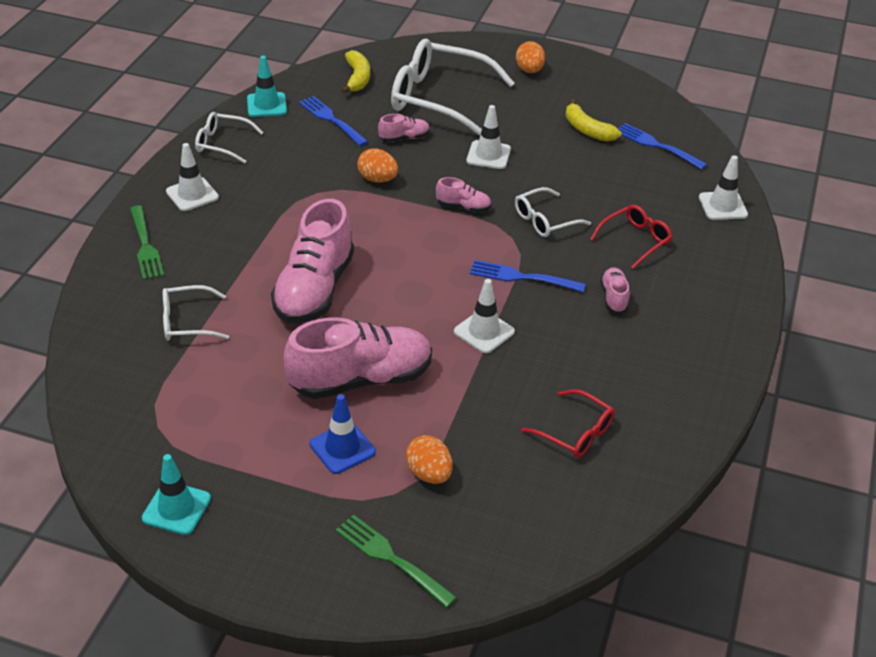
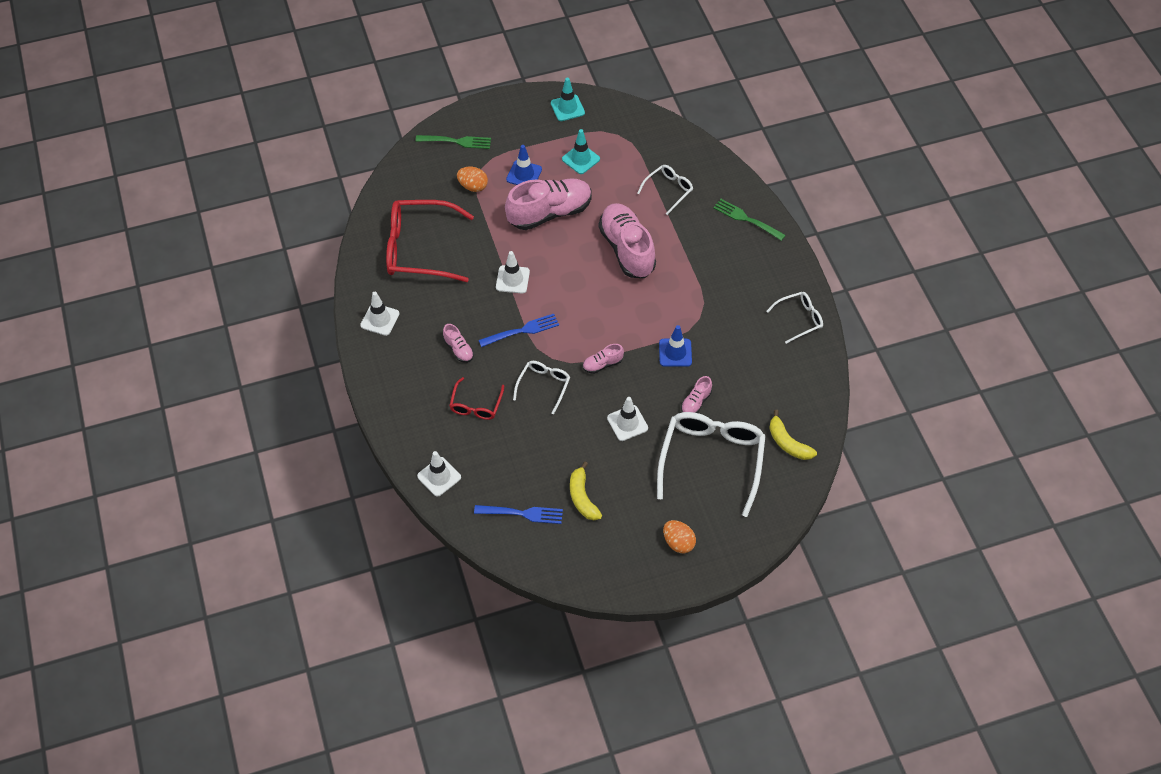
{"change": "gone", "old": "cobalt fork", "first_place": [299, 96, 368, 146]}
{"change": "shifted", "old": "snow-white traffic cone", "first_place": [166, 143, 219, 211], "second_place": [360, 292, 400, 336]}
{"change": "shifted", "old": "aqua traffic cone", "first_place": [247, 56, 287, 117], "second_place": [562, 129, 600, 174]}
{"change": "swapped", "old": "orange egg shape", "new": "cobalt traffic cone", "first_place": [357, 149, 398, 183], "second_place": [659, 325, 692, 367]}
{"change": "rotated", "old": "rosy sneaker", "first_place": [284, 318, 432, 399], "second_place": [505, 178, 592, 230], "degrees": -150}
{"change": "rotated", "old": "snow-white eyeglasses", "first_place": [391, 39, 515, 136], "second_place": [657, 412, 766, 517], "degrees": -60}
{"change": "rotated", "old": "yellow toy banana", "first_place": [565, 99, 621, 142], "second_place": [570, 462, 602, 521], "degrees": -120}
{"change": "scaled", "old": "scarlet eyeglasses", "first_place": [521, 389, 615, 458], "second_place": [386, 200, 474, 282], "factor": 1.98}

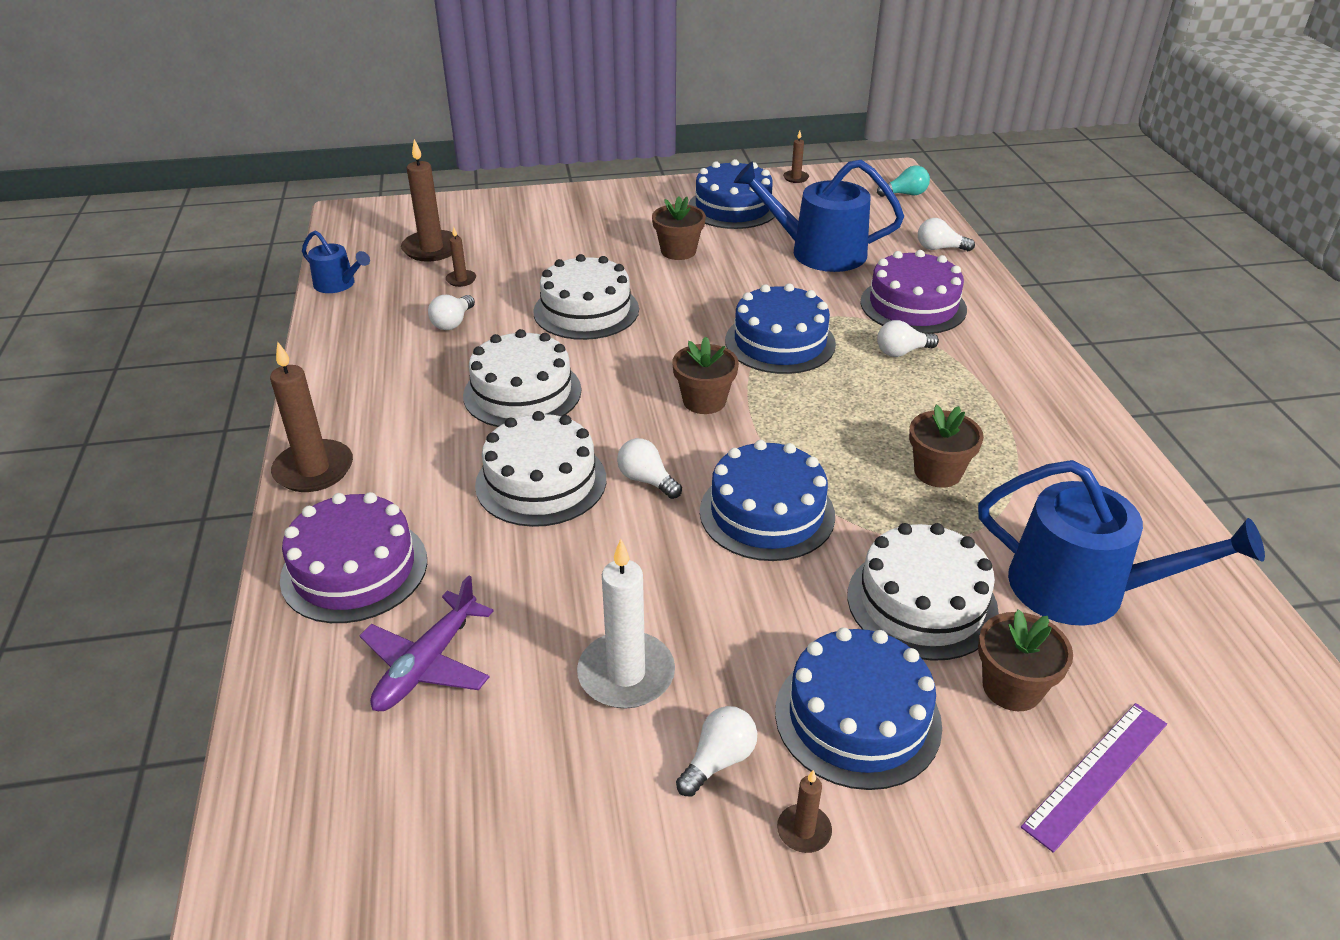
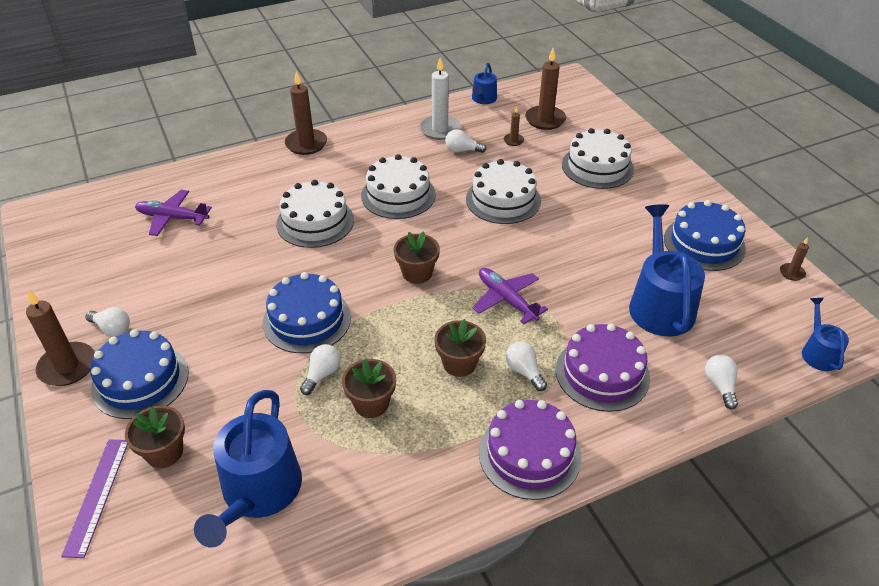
{"change": "shifted", "old": "royal purple cake", "first_place": [280, 492, 427, 623], "second_place": [479, 400, 581, 500]}
{"change": "shifted", "old": "snow-white pillar candle", "first_place": [577, 539, 675, 709], "second_place": [419, 58, 461, 140]}
{"change": "shifted", "old": "snow-white light bulb", "first_place": [617, 438, 682, 499], "second_place": [300, 344, 341, 395]}
{"change": "shifted", "old": "russet plant pot", "first_place": [652, 196, 706, 260], "second_place": [434, 319, 486, 377]}
{"change": "shifted", "old": "snow-white cake", "first_place": [847, 523, 999, 661], "second_place": [562, 128, 634, 189]}
{"change": "swapped", "old": "cobalt cake", "new": "royal purple aeroplane", "first_place": [725, 283, 836, 374], "second_place": [472, 268, 548, 324]}
{"change": "swapped", "old": "aqua light bulb", "new": "cobalt sprinkling can", "first_place": [877, 166, 930, 197], "second_place": [802, 298, 849, 371]}
{"change": "rotated", "old": "royal purple measuring stick", "first_place": [1021, 703, 1167, 853], "second_place": [61, 439, 128, 558], "degrees": 60}
{"change": "scaled", "old": "russet pillar candle", "first_place": [777, 770, 832, 853], "second_place": [26, 289, 95, 386], "factor": 2.04}

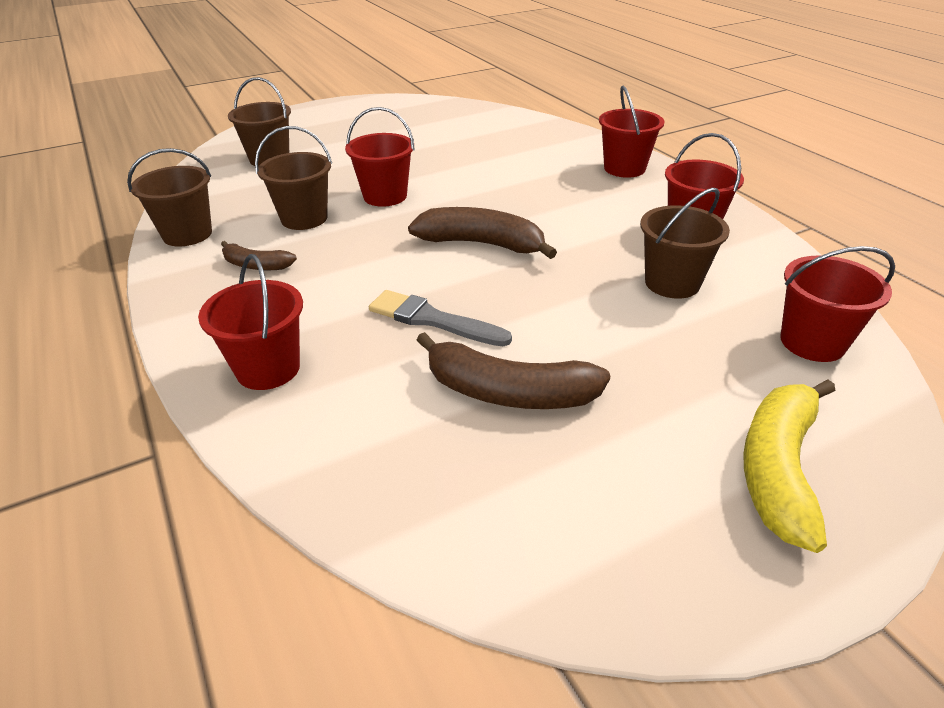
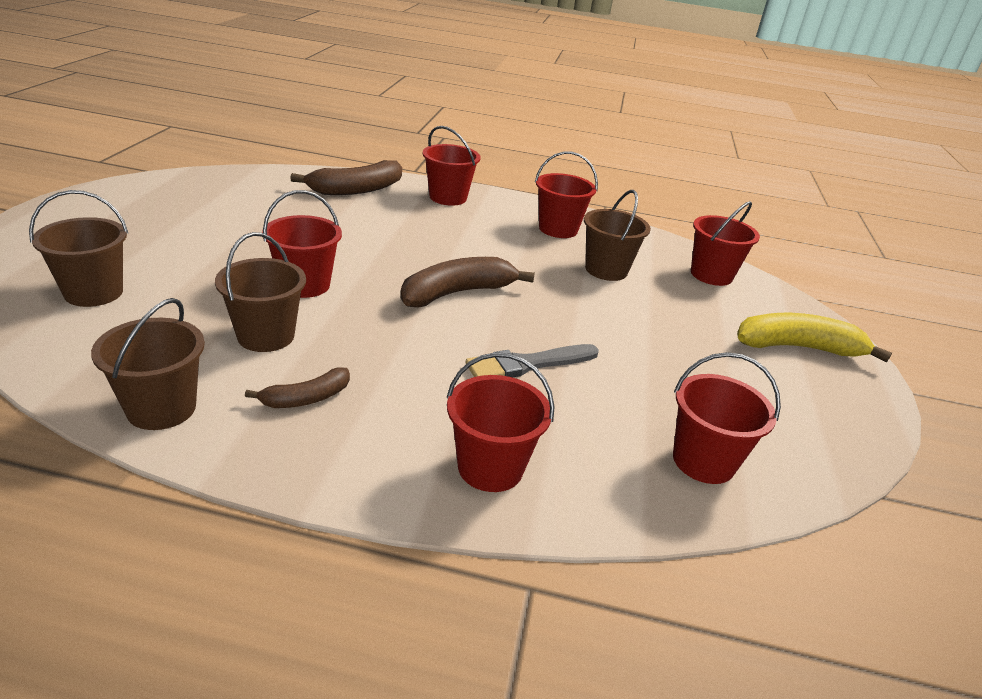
{"change": "new", "new": "scarlet sand bucket", "second_place": [673, 352, 781, 484]}
{"change": "shifted", "old": "russet toy banana", "first_place": [416, 332, 610, 409], "second_place": [290, 160, 402, 195]}
{"change": "rotated", "old": "yellow toy banana", "first_place": [743, 380, 835, 553], "second_place": [737, 313, 892, 362], "degrees": 120}

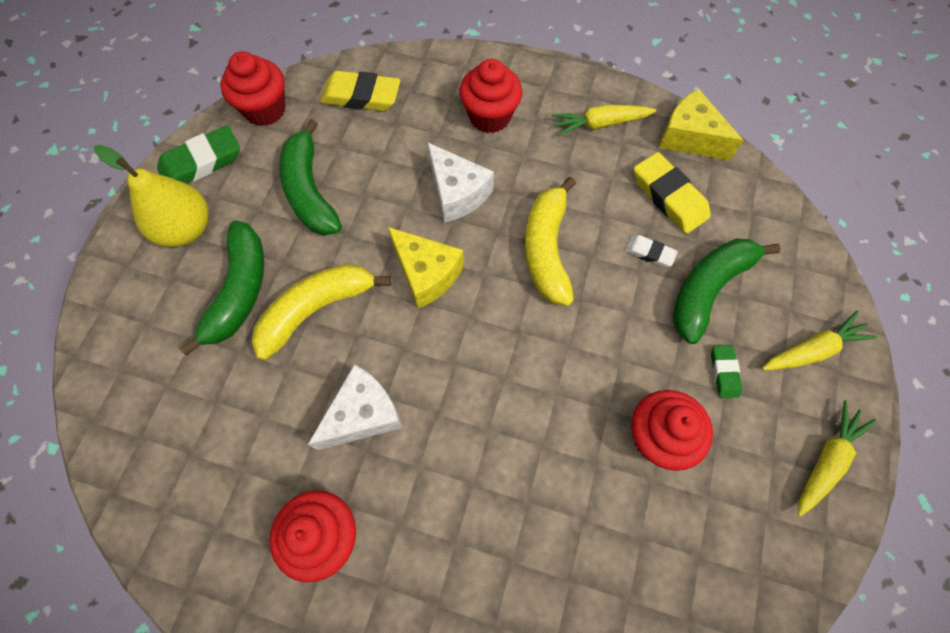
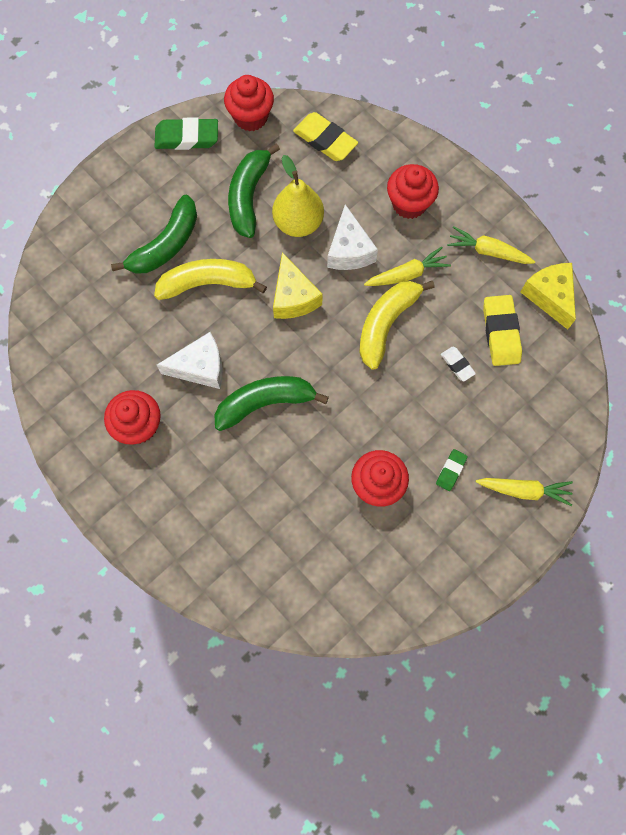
{"change": "shifted", "old": "yellow pear fruit", "first_place": [94, 145, 209, 247], "second_place": [272, 155, 324, 237]}
{"change": "shifted", "old": "leaf-green toy banana", "first_place": [673, 239, 781, 344], "second_place": [215, 376, 329, 431]}
{"change": "shifted", "old": "yellow toy carrot", "first_place": [798, 400, 876, 517], "second_place": [364, 247, 451, 286]}

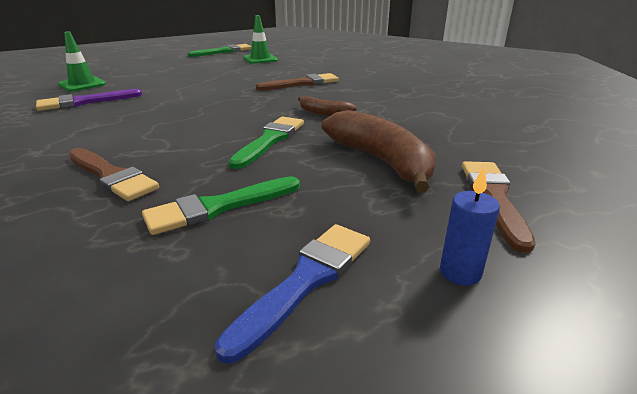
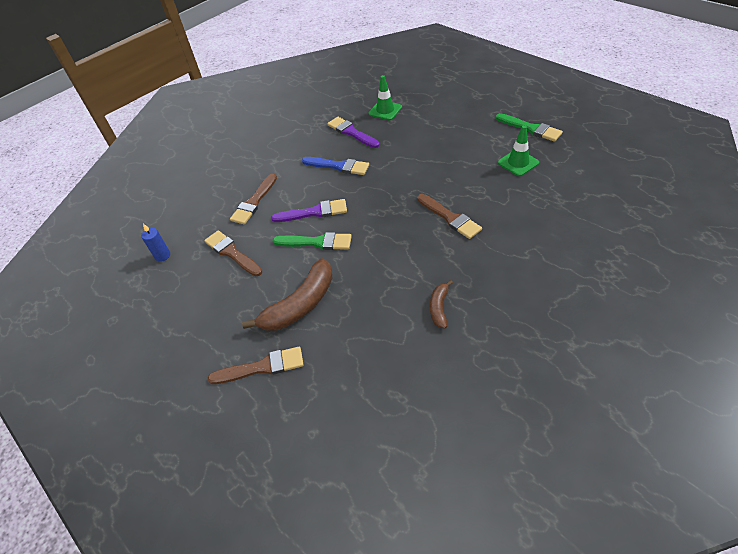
{"change": "new", "new": "royal purple paint brush", "second_place": [271, 199, 347, 222]}
{"change": "shifted", "old": "cobalt paint brush", "first_place": [215, 224, 370, 363], "second_place": [302, 157, 369, 175]}
{"change": "shifted", "old": "russet toy banana", "first_place": [298, 97, 357, 116], "second_place": [430, 280, 453, 329]}
{"change": "shifted", "old": "cobalt pillar candle", "first_place": [440, 167, 500, 286], "second_place": [141, 224, 170, 262]}
{"change": "repainted", "old": "leaf-green paint brush", "new": "russet paint brush", "first_place": [142, 176, 300, 235], "second_place": [204, 231, 263, 276]}

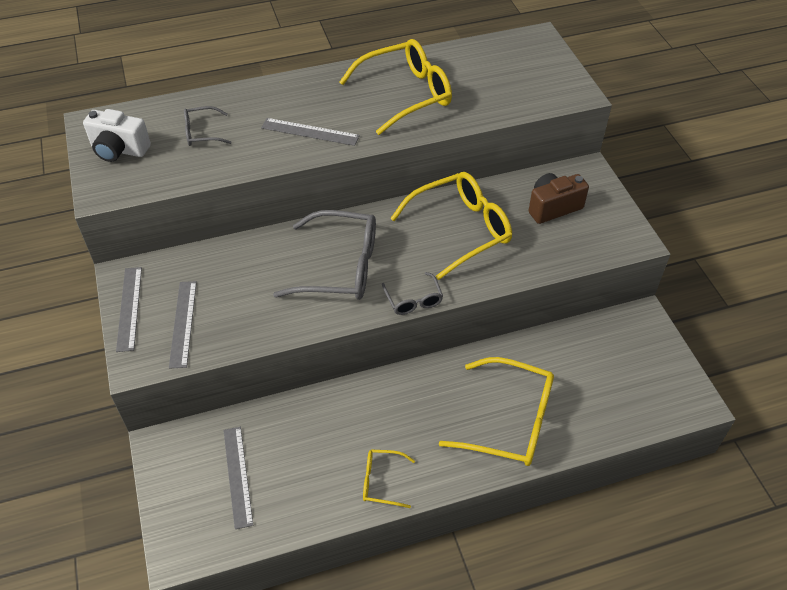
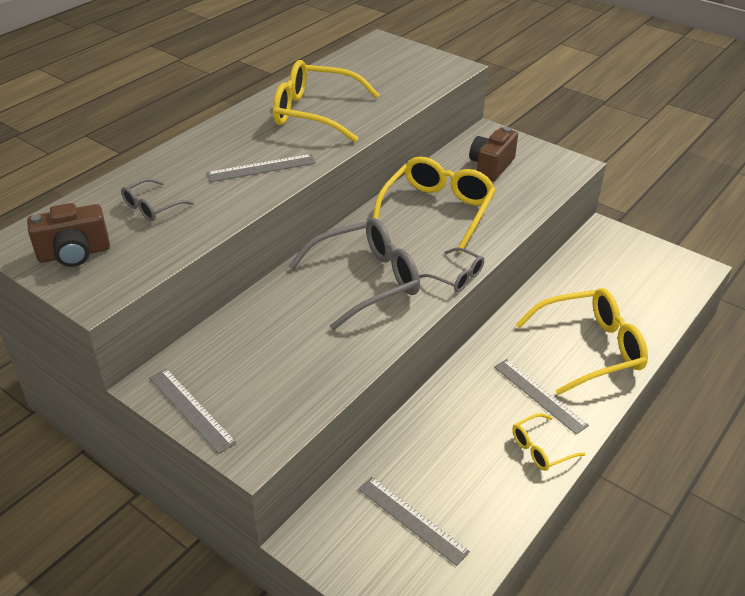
{"change": "shifted", "old": "ash-grey measuring stick", "first_place": [169, 281, 197, 369], "second_place": [494, 359, 589, 435]}
{"change": "repainted", "old": "snow-white camera", "new": "russet camera", "first_place": [83, 109, 151, 162], "second_place": [27, 203, 110, 267]}
{"change": "rotated", "old": "yellow eyeglasses", "first_place": [340, 39, 452, 135], "second_place": [273, 60, 380, 142], "degrees": -105}

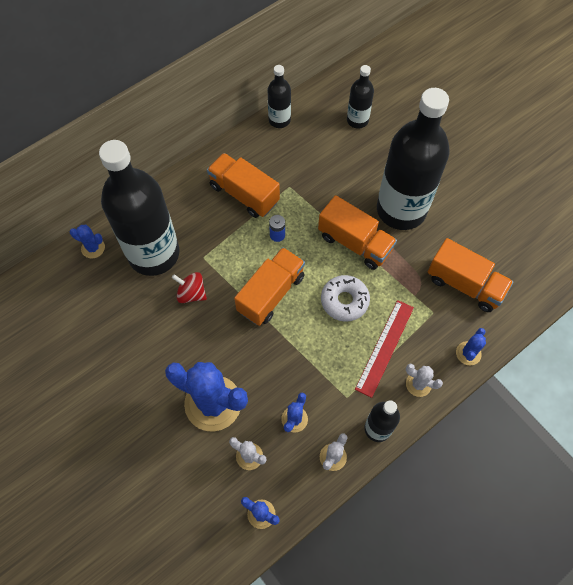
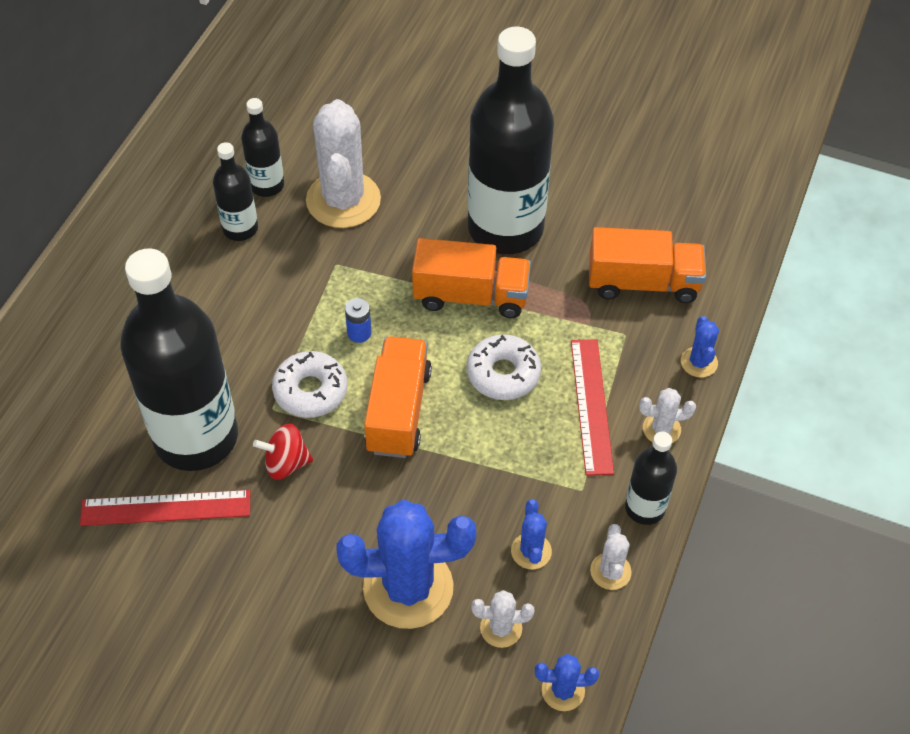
{"change": "gone", "old": "cobalt prickly plant", "first_place": [70, 225, 105, 258]}
{"change": "gone", "old": "orange lorry", "first_place": [207, 153, 280, 218]}
{"change": "new", "new": "scarlet measuring stick", "second_place": [80, 490, 250, 526]}
{"change": "new", "new": "snow-white doughnut", "second_place": [272, 351, 348, 418]}
{"change": "new", "new": "snow-white prickly plant", "second_place": [306, 99, 381, 228]}
{"change": "shifted", "old": "jet-black flask", "first_place": [347, 65, 374, 129], "second_place": [213, 142, 258, 241]}

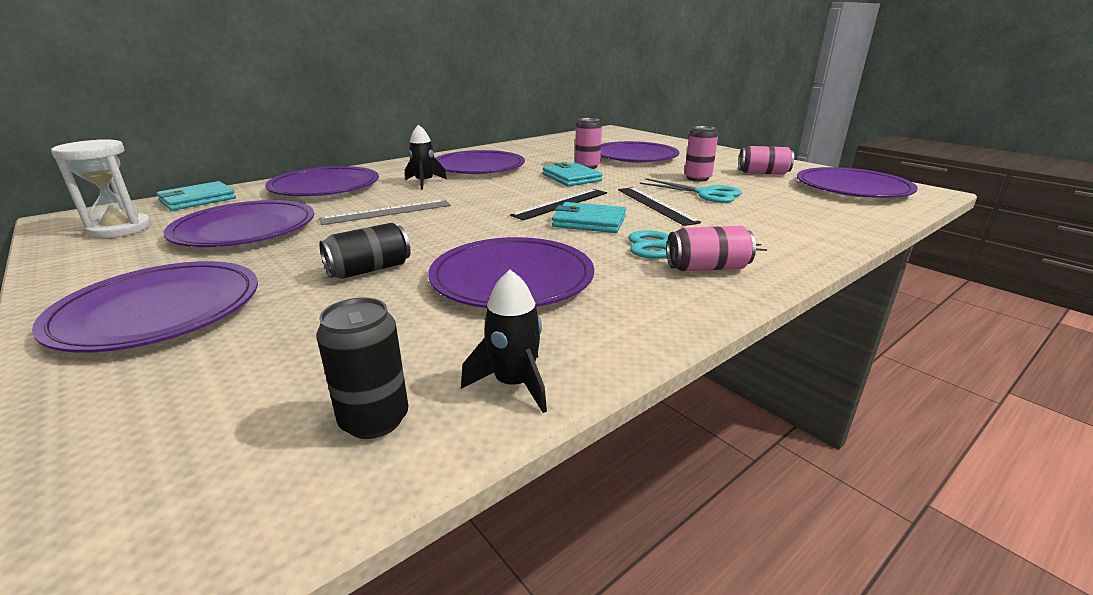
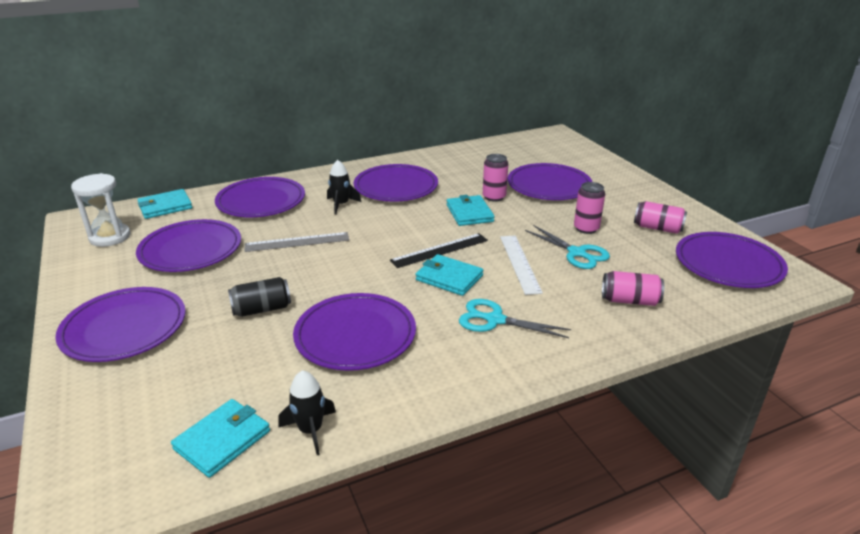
{"change": "shifted", "old": "rosy can", "first_place": [667, 226, 756, 271], "second_place": [602, 271, 664, 306]}
{"change": "swapped", "old": "jet-black can", "new": "aqua card wallet", "first_place": [317, 297, 408, 439], "second_place": [171, 399, 270, 478]}
{"change": "repainted", "old": "jet-black measuring stick", "new": "snow-white measuring stick", "first_place": [618, 187, 701, 226], "second_place": [500, 235, 543, 295]}

